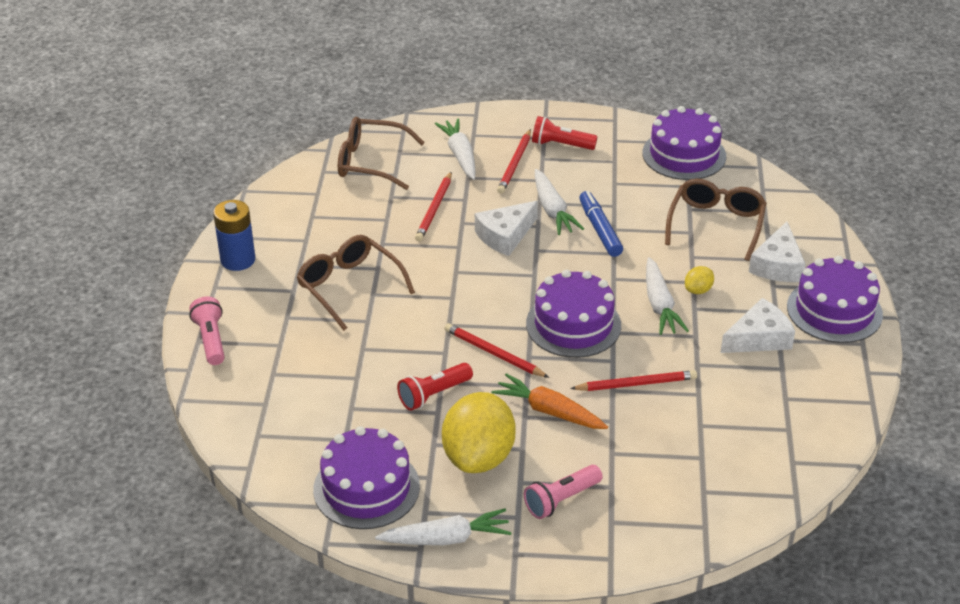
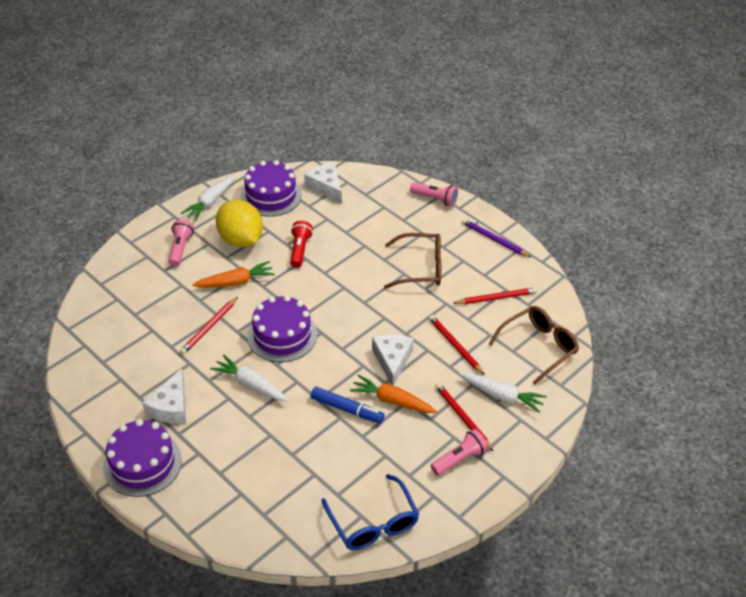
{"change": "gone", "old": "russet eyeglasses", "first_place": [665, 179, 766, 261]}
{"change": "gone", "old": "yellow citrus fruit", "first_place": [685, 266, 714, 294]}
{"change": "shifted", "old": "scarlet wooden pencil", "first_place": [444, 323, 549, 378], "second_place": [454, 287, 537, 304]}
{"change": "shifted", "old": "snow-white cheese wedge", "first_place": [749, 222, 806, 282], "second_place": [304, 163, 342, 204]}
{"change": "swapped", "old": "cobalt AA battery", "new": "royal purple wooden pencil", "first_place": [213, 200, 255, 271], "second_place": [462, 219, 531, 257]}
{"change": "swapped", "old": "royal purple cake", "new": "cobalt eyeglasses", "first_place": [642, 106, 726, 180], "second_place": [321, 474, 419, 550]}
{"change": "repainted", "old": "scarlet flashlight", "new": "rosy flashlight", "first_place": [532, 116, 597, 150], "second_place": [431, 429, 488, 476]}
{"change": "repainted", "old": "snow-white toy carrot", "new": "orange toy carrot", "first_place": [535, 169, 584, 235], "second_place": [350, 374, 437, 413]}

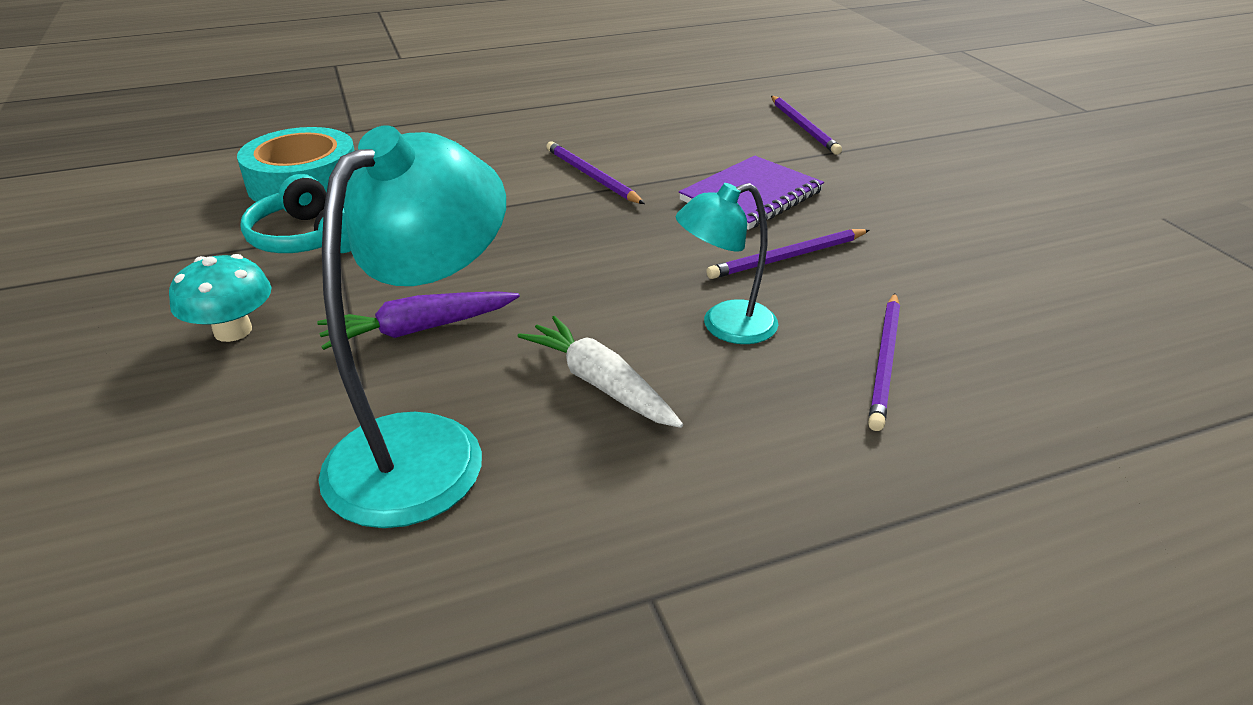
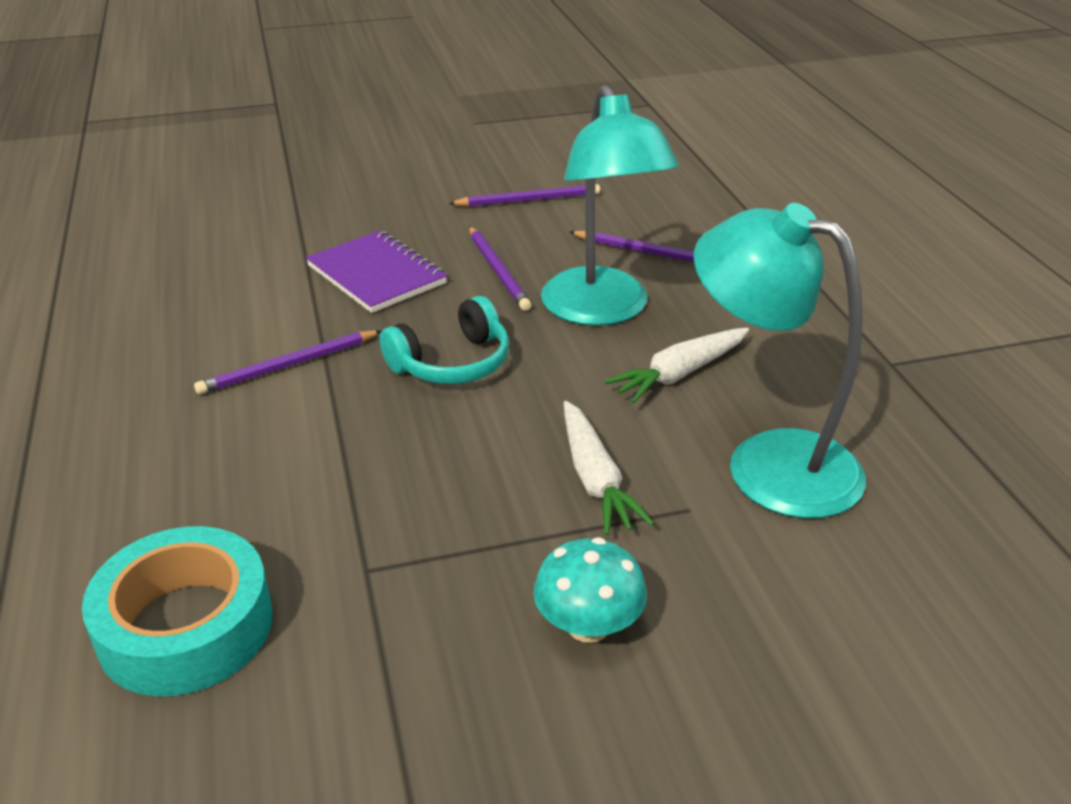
{"change": "shifted", "old": "aqua headphones", "first_place": [240, 174, 351, 253], "second_place": [379, 296, 509, 384]}
{"change": "shifted", "old": "royal purple wooden pencil", "first_place": [771, 96, 842, 155], "second_place": [448, 184, 600, 207]}
{"change": "repainted", "old": "royal purple toy carrot", "new": "snow-white toy carrot", "first_place": [317, 291, 520, 350], "second_place": [564, 401, 655, 535]}
{"change": "scaled", "old": "aqua reading lamp", "first_place": [676, 183, 778, 344], "second_place": [541, 85, 679, 326], "factor": 1.74}

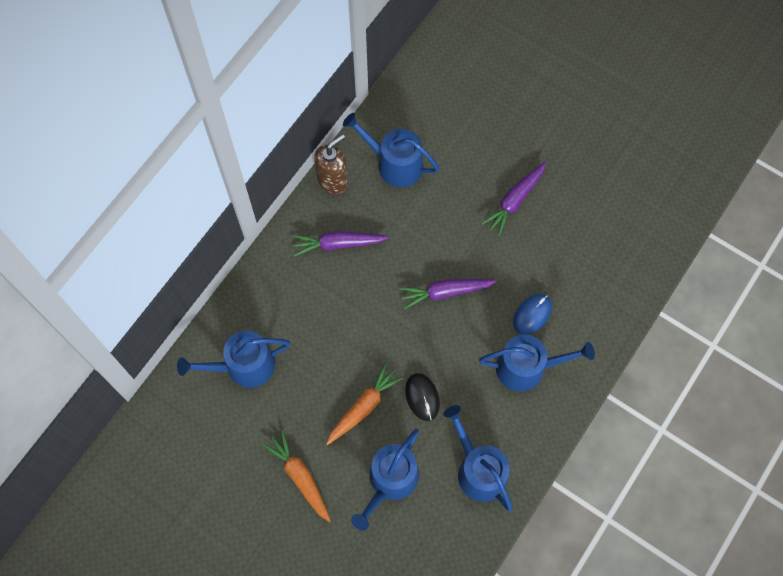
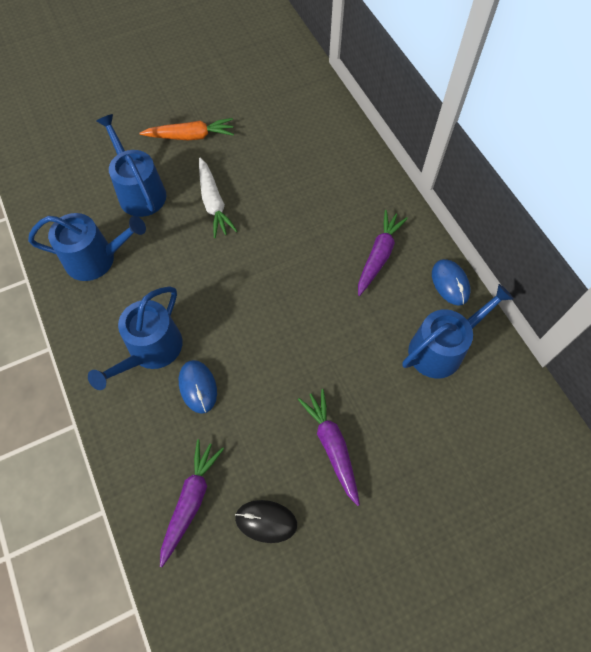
{"change": "gone", "old": "cobalt sprinkling can", "first_place": [177, 330, 290, 388]}
{"change": "shifted", "old": "royal purple toy carrot", "first_place": [399, 279, 497, 309], "second_place": [160, 439, 224, 567]}
{"change": "shifted", "old": "jet-black computer mouse", "first_place": [405, 373, 440, 421], "second_place": [235, 500, 297, 543]}
{"change": "swapped", "old": "russet soap pump", "new": "cobalt computer mouse", "first_place": [314, 134, 348, 195], "second_place": [432, 259, 470, 306]}
{"change": "repainted", "old": "orange toy carrot", "new": "snow-white toy carrot", "first_place": [326, 363, 403, 445], "second_place": [199, 157, 237, 238]}

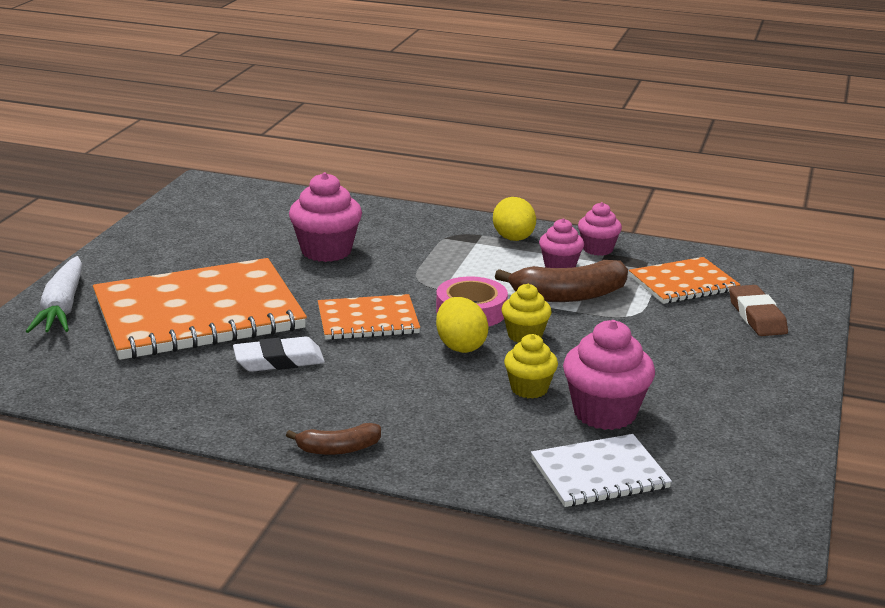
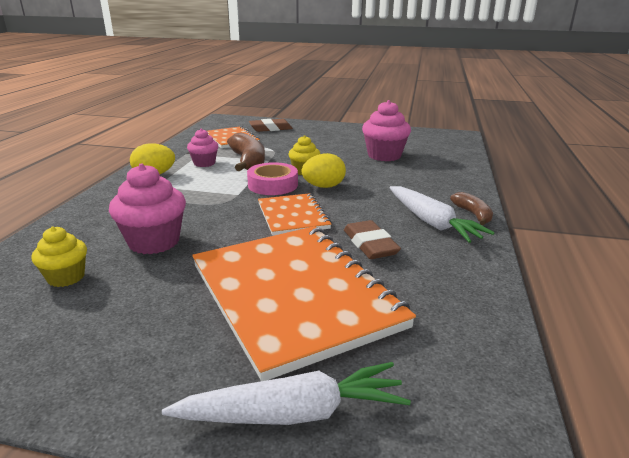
{"change": "gone", "old": "snow-white exercise book", "first_place": [531, 434, 672, 507]}
{"change": "gone", "old": "rosy cupcake", "first_place": [578, 202, 622, 256]}
{"change": "new", "new": "snow-white toy carrot", "second_place": [390, 186, 495, 243]}
{"change": "shifted", "old": "yellow cupcake", "first_place": [504, 334, 558, 399], "second_place": [31, 226, 87, 287]}
{"change": "repainted", "old": "snow-white pencil eraser", "new": "russet pencil eraser", "first_place": [233, 336, 325, 372], "second_place": [344, 220, 401, 259]}

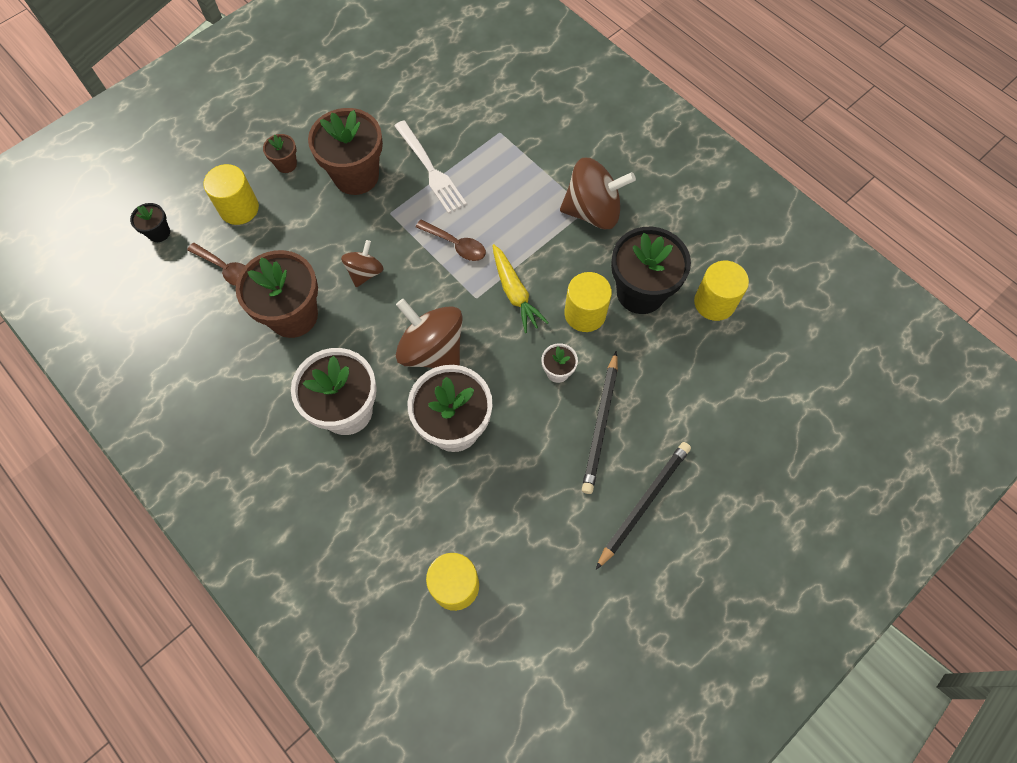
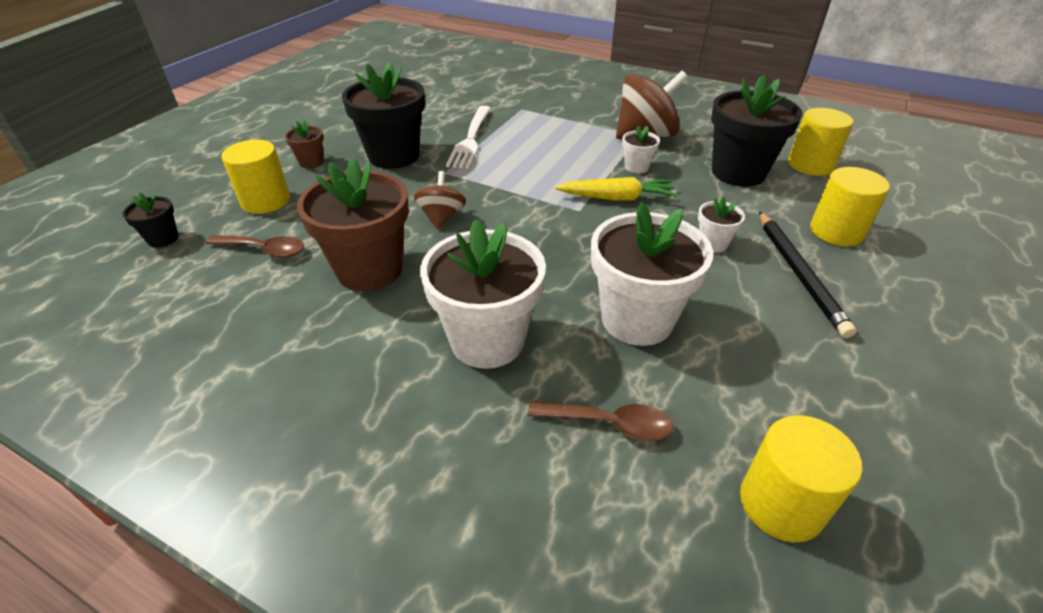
{"change": "gone", "old": "russet spinning top", "first_place": [396, 299, 463, 368]}
{"change": "gone", "old": "jet-black wooden pencil", "first_place": [596, 442, 691, 569]}
{"change": "new", "new": "snow-white plant pot", "second_place": [622, 125, 660, 174]}
{"change": "shifted", "old": "russet tablespoon", "first_place": [416, 220, 486, 261], "second_place": [528, 401, 674, 441]}
{"change": "shifted", "old": "yellow solid cylinder", "first_place": [564, 272, 612, 332], "second_place": [810, 167, 890, 246]}
{"change": "repainted", "old": "russet plant pot", "new": "jet-black plant pot", "first_place": [308, 108, 383, 195], "second_place": [342, 62, 425, 169]}
{"change": "rotated", "old": "snow-white fork", "first_place": [394, 120, 467, 214], "second_place": [446, 106, 491, 169], "degrees": 60}
{"change": "rotated", "old": "yellow toy carrot", "first_place": [492, 244, 549, 333], "second_place": [555, 177, 678, 201], "degrees": -45}

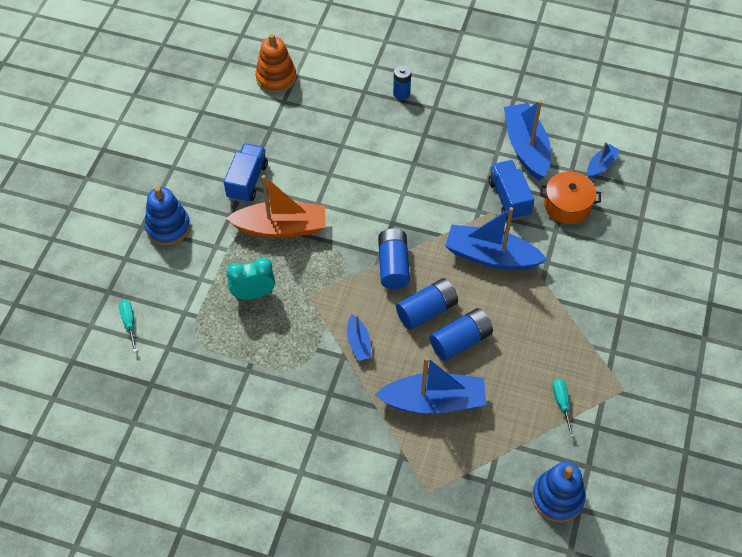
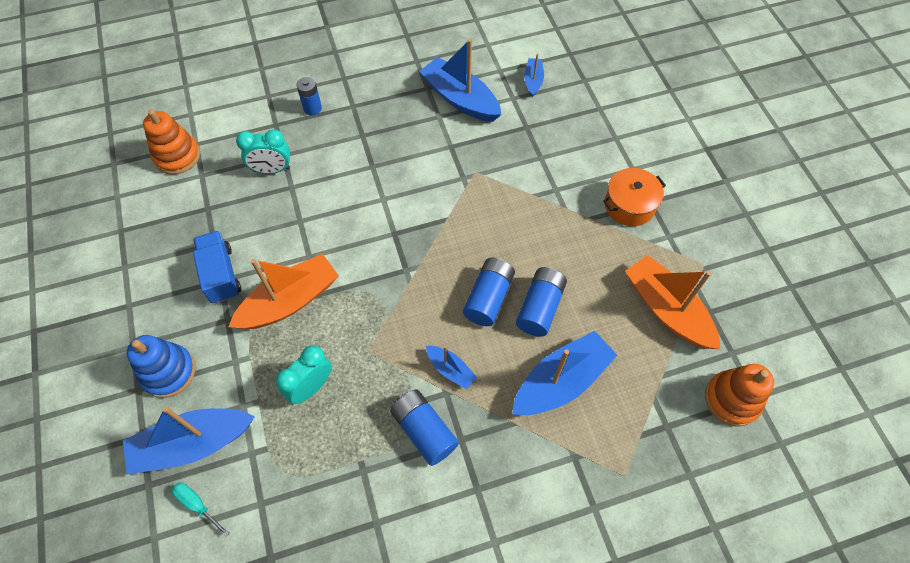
{"change": "gone", "old": "cobalt lorry", "first_place": [488, 160, 534, 220]}
{"change": "new", "new": "aqua alarm clock", "second_place": [236, 129, 290, 174]}
{"change": "shifted", "old": "cobalt AA battery", "first_place": [378, 228, 410, 289], "second_place": [390, 390, 459, 466]}
{"change": "shifted", "old": "cobalt sailboat", "first_place": [445, 207, 547, 270], "second_place": [123, 407, 255, 474]}
{"change": "shifted", "old": "orange cooking pot", "first_place": [540, 171, 601, 224], "second_place": [603, 168, 666, 226]}
{"change": "swapped", "old": "aqua screwdriver", "new": "orange sailboat", "first_place": [553, 378, 574, 437], "second_place": [625, 255, 720, 349]}
{"change": "repainted", "old": "cobalt ring stacker", "new": "orange ring stacker", "first_place": [532, 462, 586, 522], "second_place": [705, 364, 774, 426]}

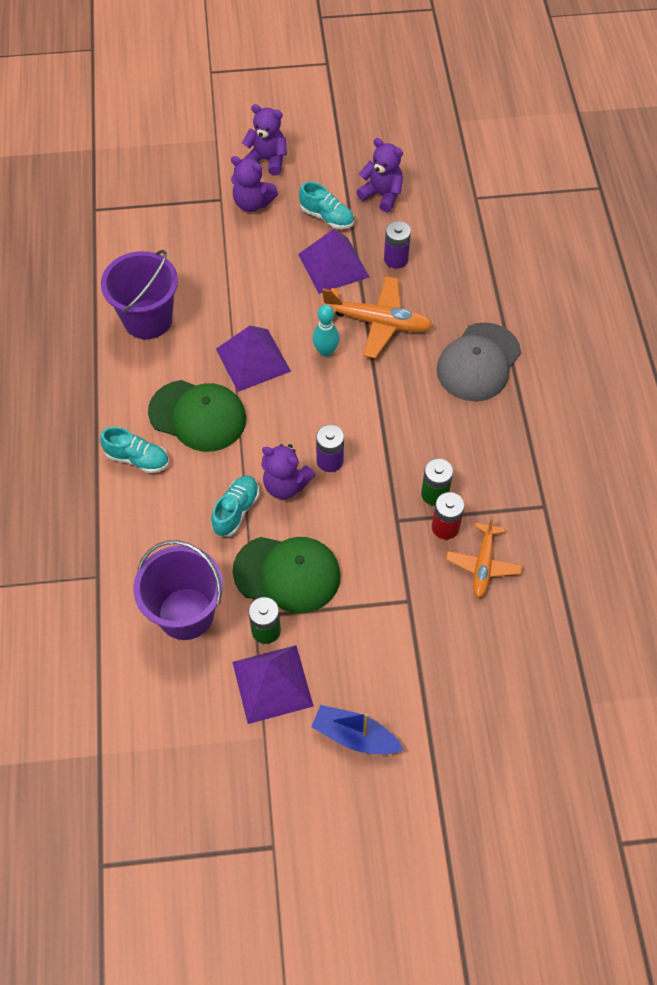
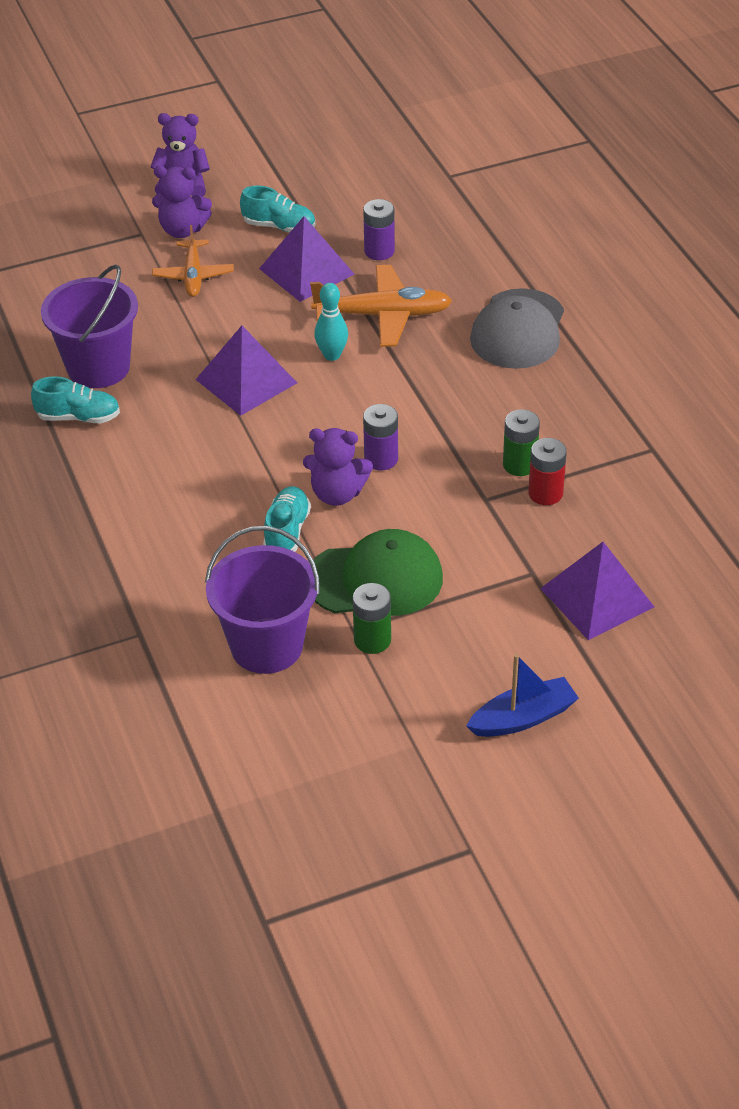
{"change": "gone", "old": "leaf-green cap", "first_place": [148, 380, 246, 452]}
{"change": "gone", "old": "royal purple teddy bear", "first_place": [356, 138, 403, 212]}
{"change": "shifted", "old": "aqua sneaker", "first_place": [100, 427, 169, 473], "second_place": [31, 376, 120, 423]}
{"change": "shifted", "old": "royal purple solid pyramid", "first_place": [232, 645, 314, 724], "second_place": [540, 542, 654, 640]}
{"change": "shifted", "old": "orange aeroplane", "first_place": [446, 516, 522, 598], "second_place": [152, 225, 234, 297]}
{"change": "rotated", "old": "cobalt sailboat", "first_place": [311, 705, 404, 754], "second_place": [466, 654, 579, 737], "degrees": 150}

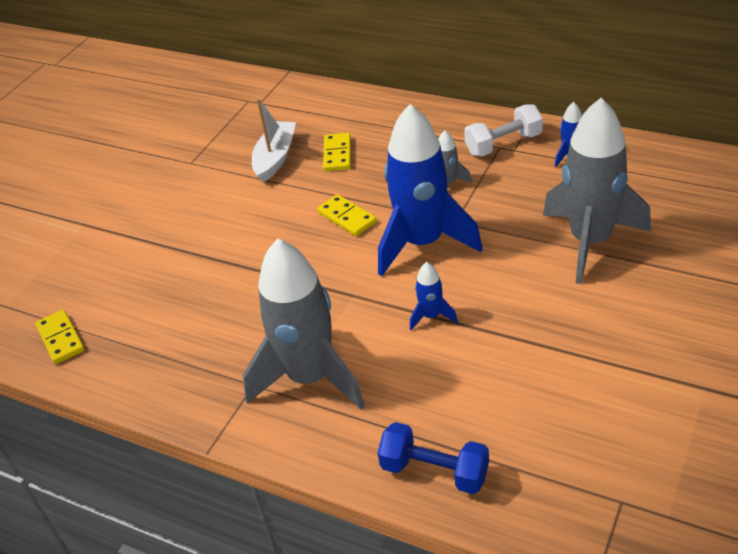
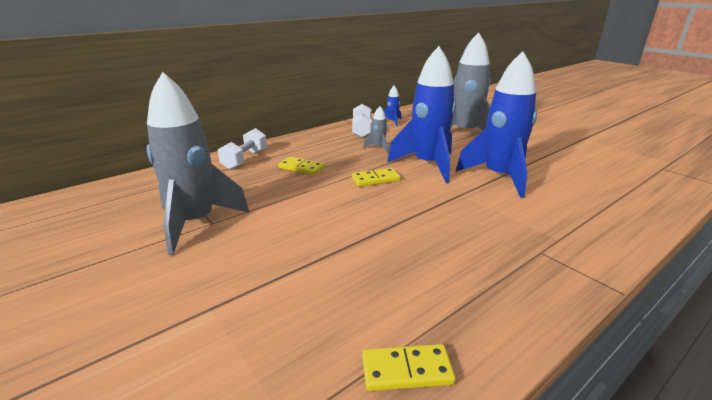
{"change": "gone", "old": "snow-white sailboat", "first_place": [252, 98, 296, 183]}
{"change": "gone", "old": "cobalt dumbbell", "first_place": [378, 422, 489, 494]}
{"change": "new", "new": "snow-white dumbbell", "second_place": [218, 128, 267, 170]}
{"change": "shifted", "old": "ash-grey spaceship", "first_place": [243, 239, 365, 410], "second_place": [147, 72, 250, 255]}
{"change": "scaled", "old": "cobalt spaceship", "first_place": [410, 262, 458, 330], "second_place": [455, 51, 537, 198], "factor": 2.39}

